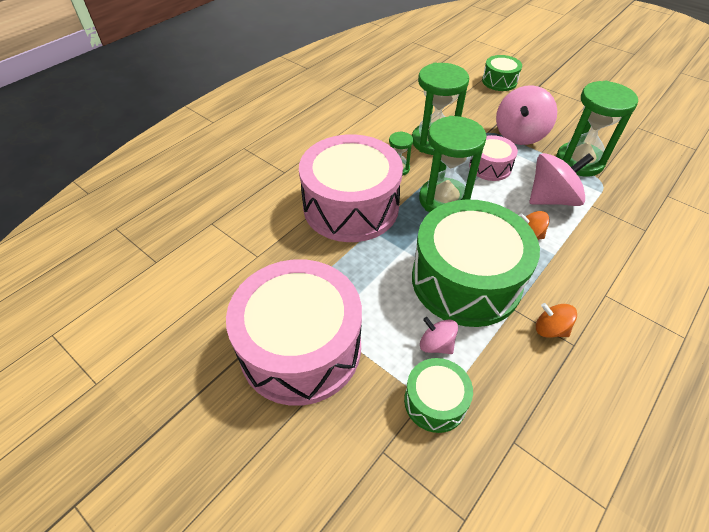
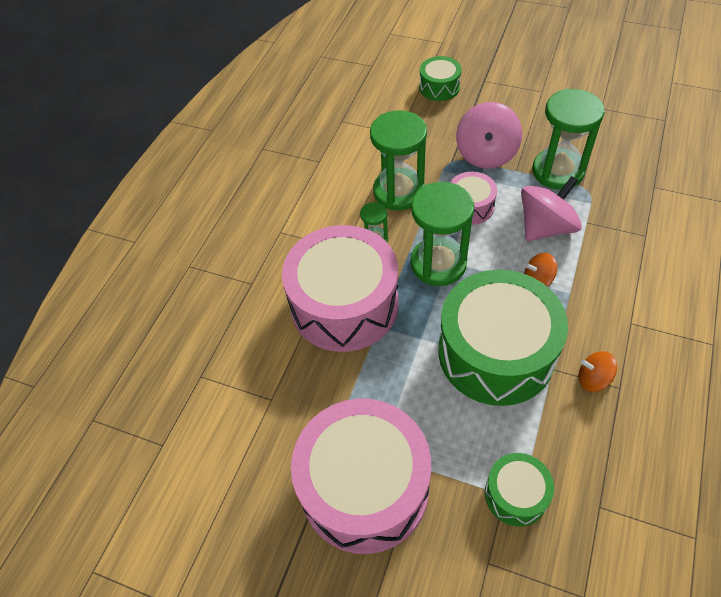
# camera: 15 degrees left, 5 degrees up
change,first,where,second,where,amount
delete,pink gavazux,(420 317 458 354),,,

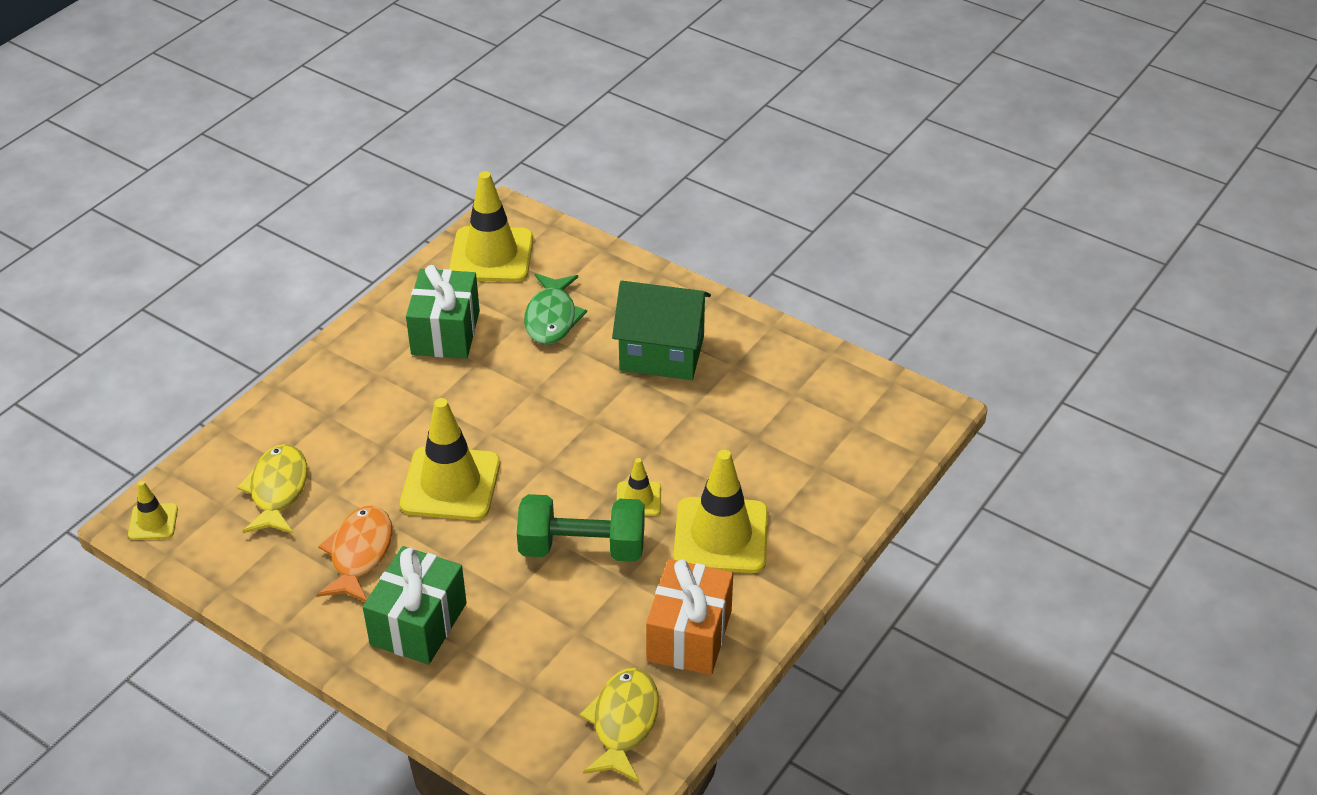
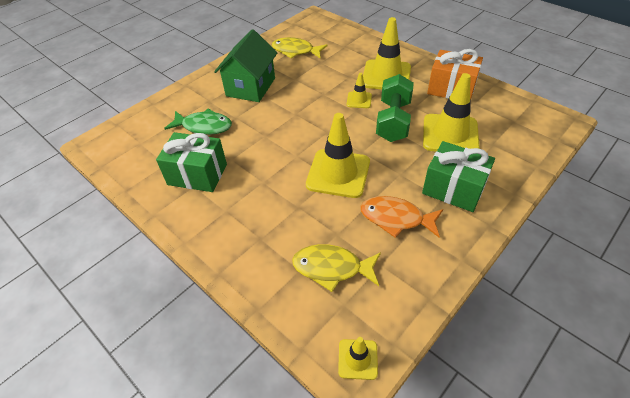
# camera: 80 degrees left, 5 degrees up
change,first,where,second,where,amount
move,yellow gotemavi,(449 171 533 282),,(423 73 480 152),
move,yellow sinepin,(580 668 659 782),,(272 37 328 59),

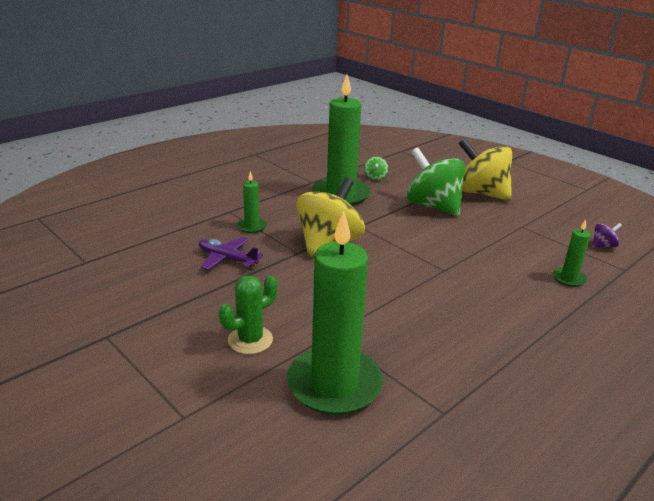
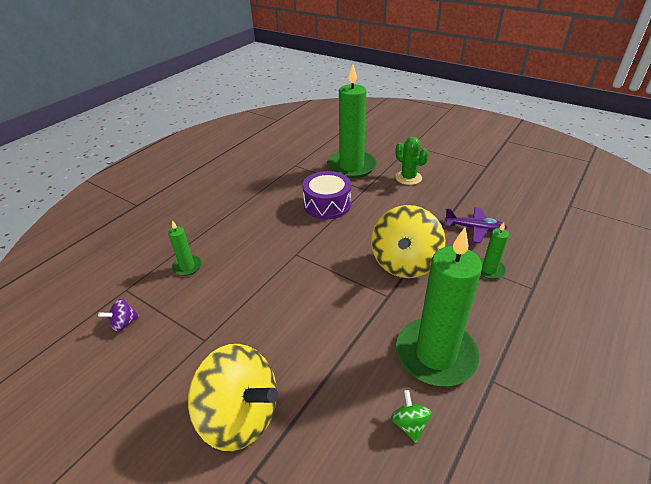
# camera: 170 degrees right, 10 degrees up
change,first,where,second,where,amount
delete,green gavazux,(407 147 465 216),,,
insert,,,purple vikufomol,(302 171 351 219),
rotate,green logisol,(219 275 277 354),,(395 137 429 185),75 degrees counterclockwise

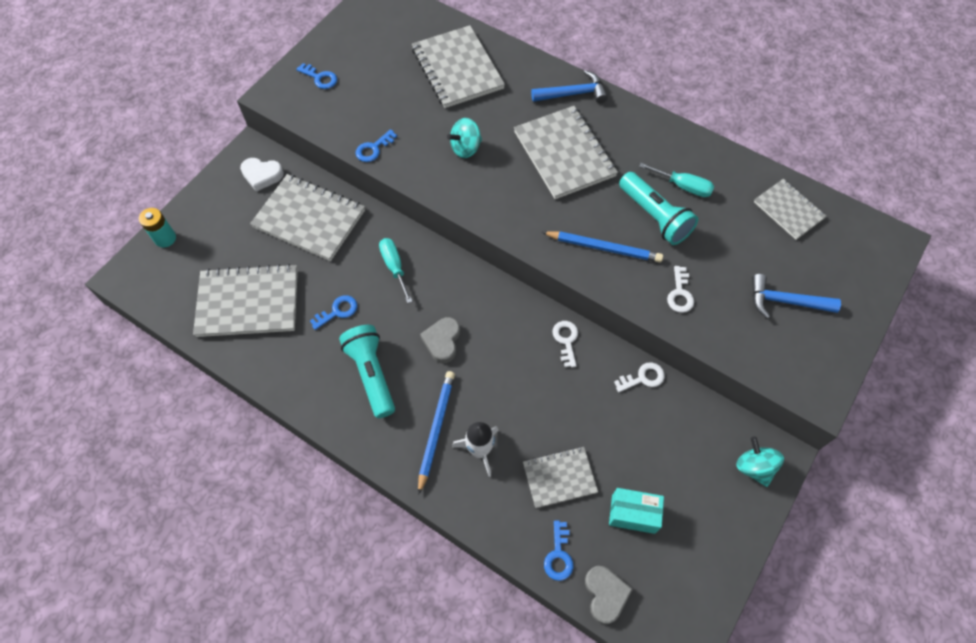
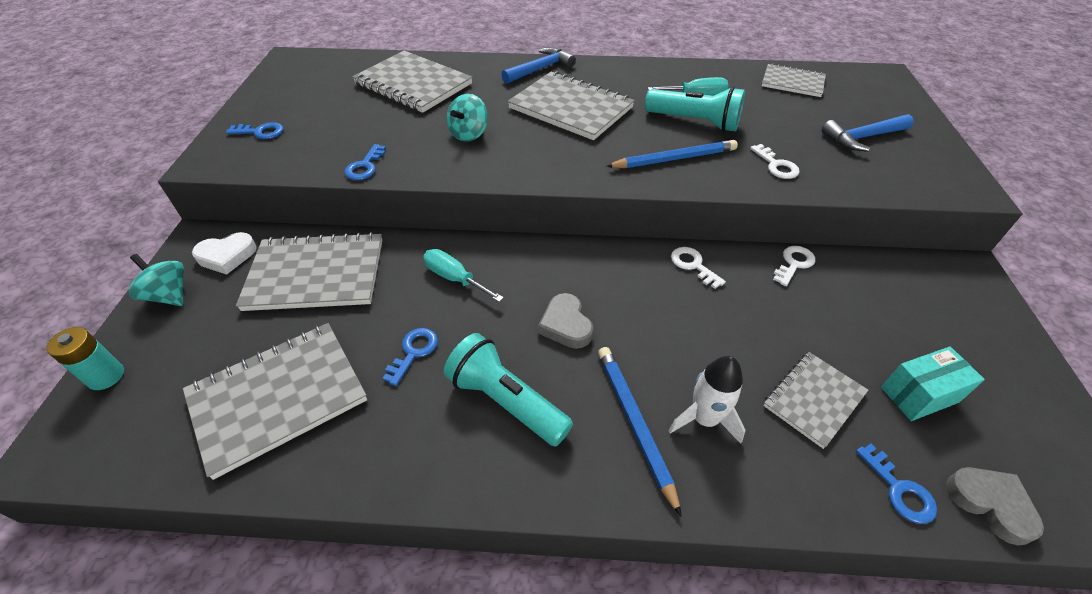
# camera: 30 degrees left, 15 degrees down
change,first,where,second,where,amount
move,turquoise gavazux,(736 436 784 487),,(129 254 184 306),

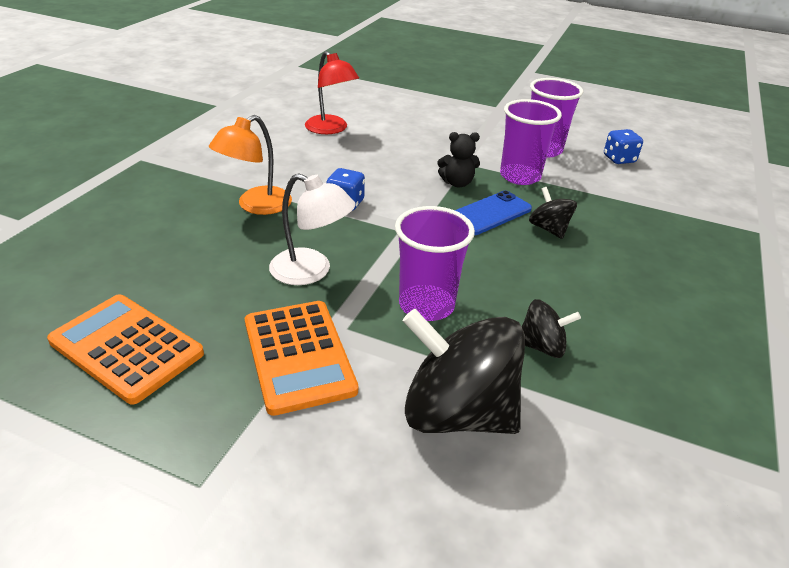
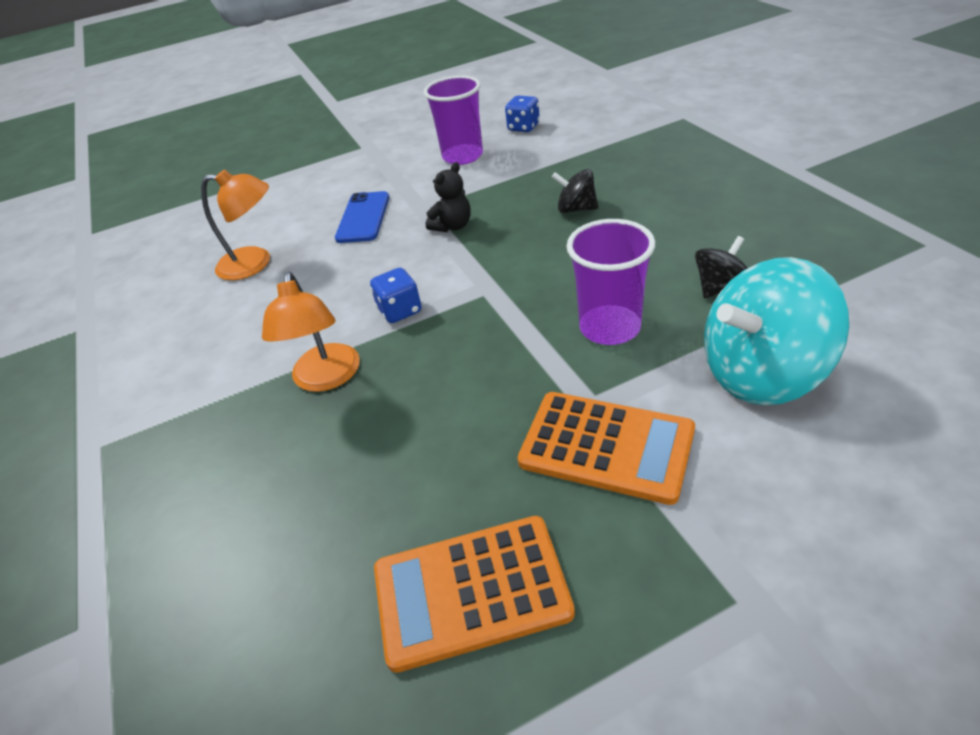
# camera: 40 degrees left, 5 degrees up
change,first,where,second,where,amount
delete,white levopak,(269 174 356 285),,,
delete,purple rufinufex,(500 99 562 185),,,
move,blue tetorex,(455 191 532 235),,(335 191 389 243),
recolor,red levopak,(305 51 359 134),orange levopak,(201 170 270 280),
recolor,black gavazux,(402 309 525 434),turquoise gavazux,(704 257 849 405),

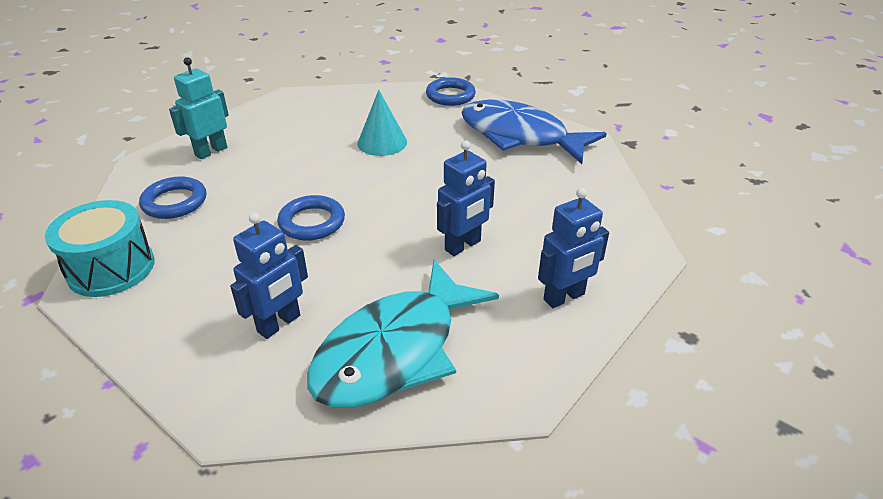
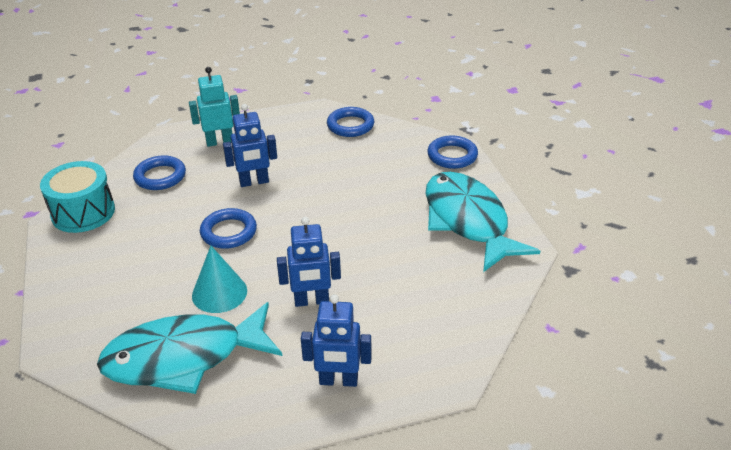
# camera: 35 degrees right, 0 degrees up
change,first,where,second,where,amount
insert,,,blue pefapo,(327 107 374 137),
move,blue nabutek,(230 212 308 339),,(223 104 277 187),
move,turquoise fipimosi,(357 90 407 156),,(192 246 247 313),
recolor,blue sinepin,(461 100 607 164),turquoise sinepin,(425 172 540 272),

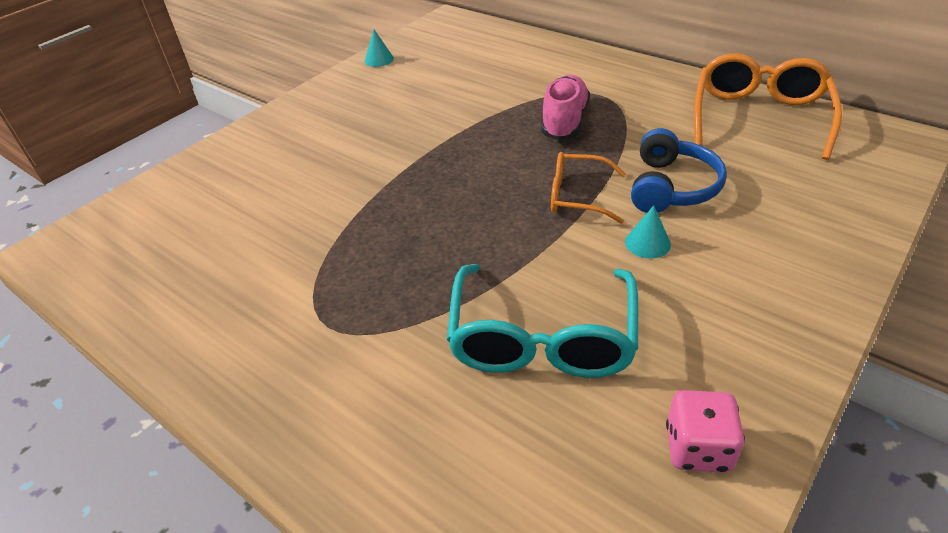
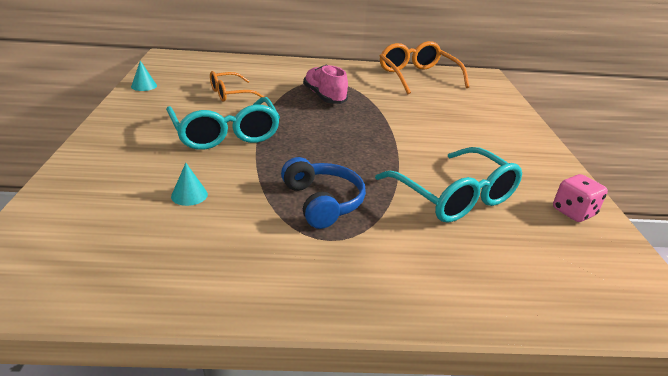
# camera: 45 degrees left, 10 degrees down
change,first,where,second,where,amount
insert,,,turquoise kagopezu,(166 97 280 150),
move,orange kagopezu,(551 152 626 224),,(210 71 264 102),
move,turquoise fipimosi,(625 205 671 259),,(171 163 208 206),
move,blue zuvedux,(631 128 727 213),,(281 157 366 229),

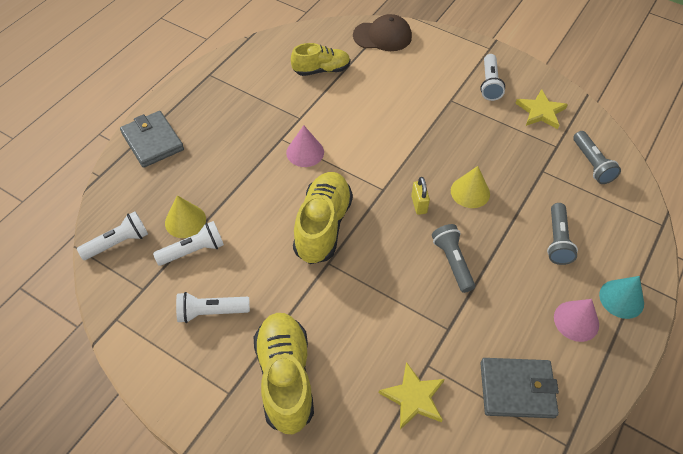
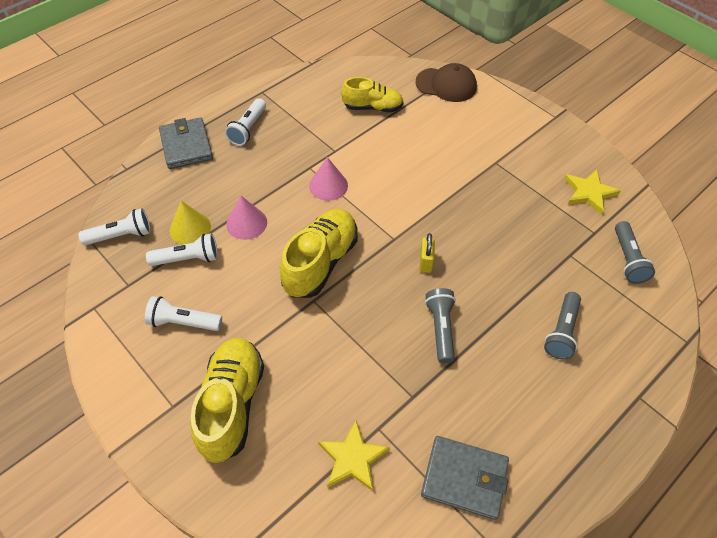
# camera: 15 degrees right, 0 degrees up
change,first,where,second,where,amount
delete,yellow fipimosi,(451 166 490 208),,,
delete,turquoise fipimosi,(599 276 644 319),,,
move,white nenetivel,(480 54 505 101),,(225 98 266 146),
move,pink fipimosi,(554 299 599 342),,(226 196 267 240),

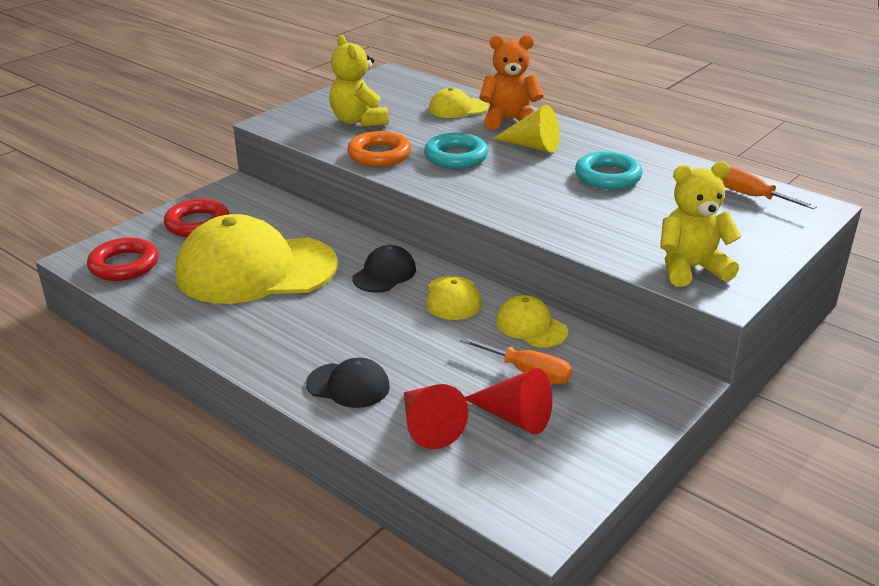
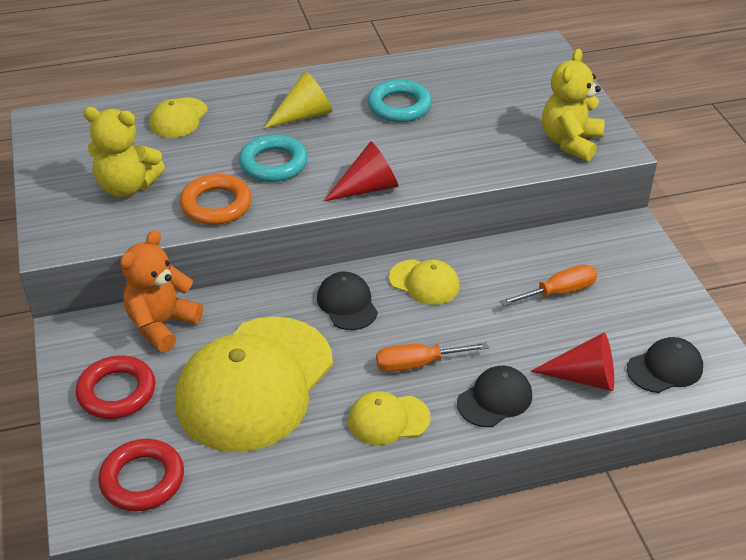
# camera: 55 degrees left, 10 degrees up
change,first,where,second,where,amount
insert,,,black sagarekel,(627 337 703 393),
move,red fipimosi,(465 368 552 434),,(323 141 398 202),
move,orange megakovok,(479 35 544 130),,(120 230 203 352),
move,yellow sagarekel,(496 295 568 348),,(348 391 431 445),
move,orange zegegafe,(722 167 817 209),,(376 342 489 372),

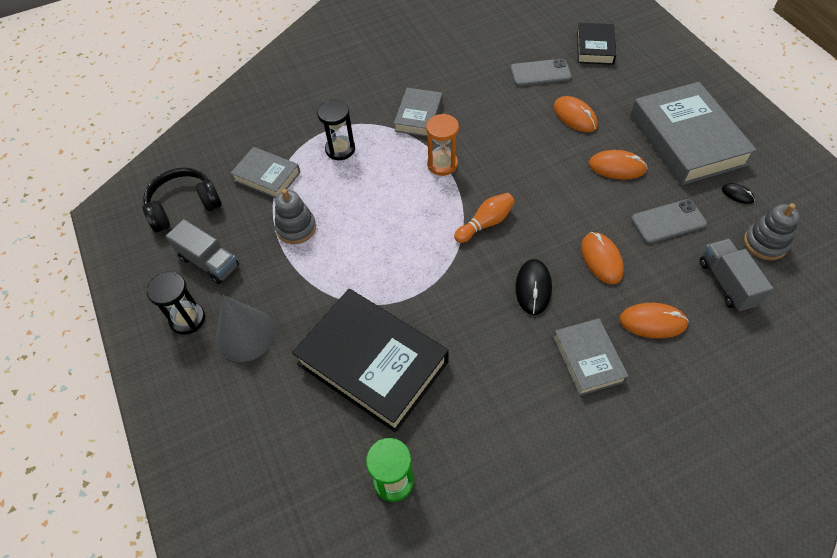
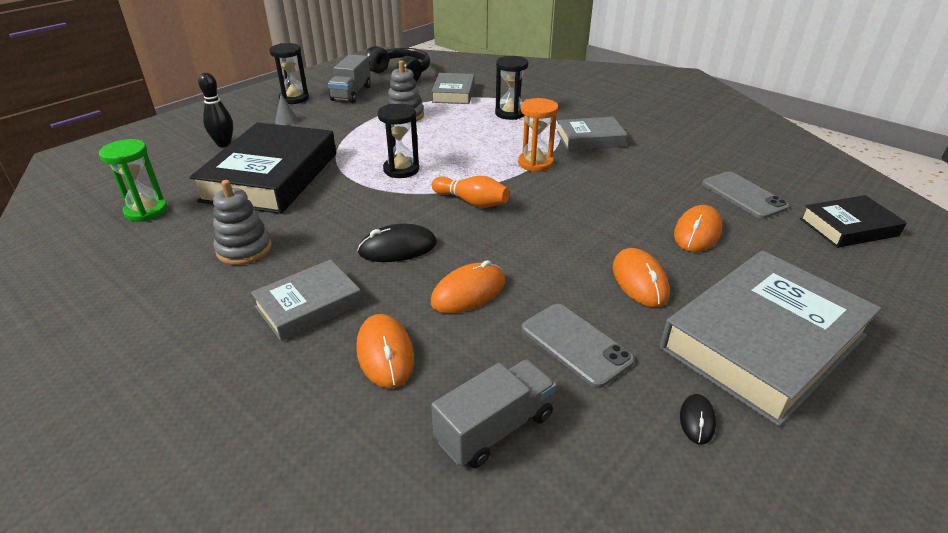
# camera: 65 degrees right, 20 degrees down
change,first,where,second,where,amount
insert,,,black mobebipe,(198 73 233 147),
insert,,,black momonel,(378 103 419 178),
move,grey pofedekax,(744 203 800 260),,(213 180 272 265),
resize,grey fipimosi,(215 295 275 362),,(275 94 298 125),x0.43

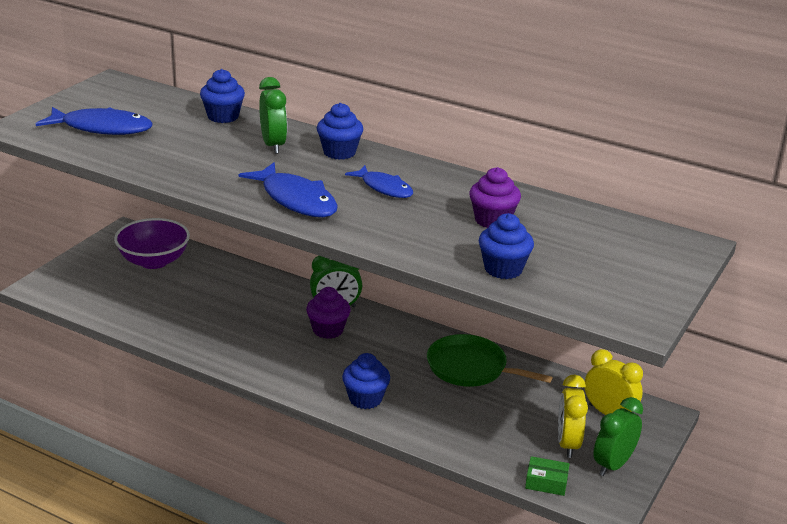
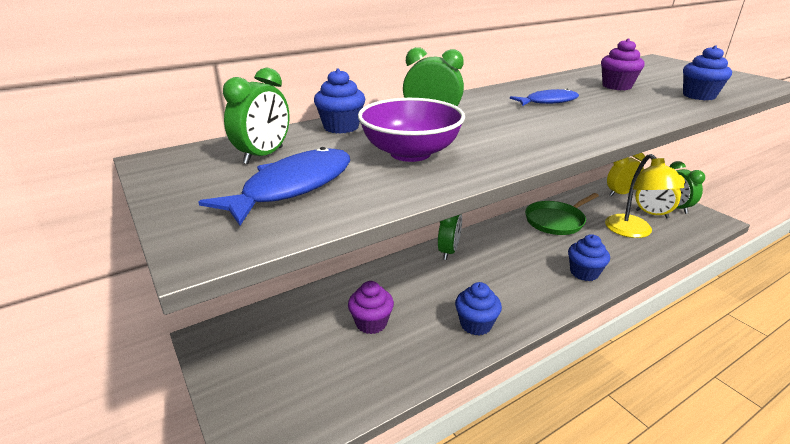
# camera: 60 degrees left, 0 degrees up
change,first,where,second,where,amount
delete,blue sinepin,(239 162 338 217),,,
delete,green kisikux,(525 456 570 496),,,
insert,,,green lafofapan,(223 68 290 164),
insert,,,yellow levopak,(605 154 684 238),
move,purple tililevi,(114 218 190 269),,(358 98 465 162),
move,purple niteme,(306 287 351 339),,(348 281 394 334),
move,blue niteme,(317 103 363 160),,(455 282 502 336),

